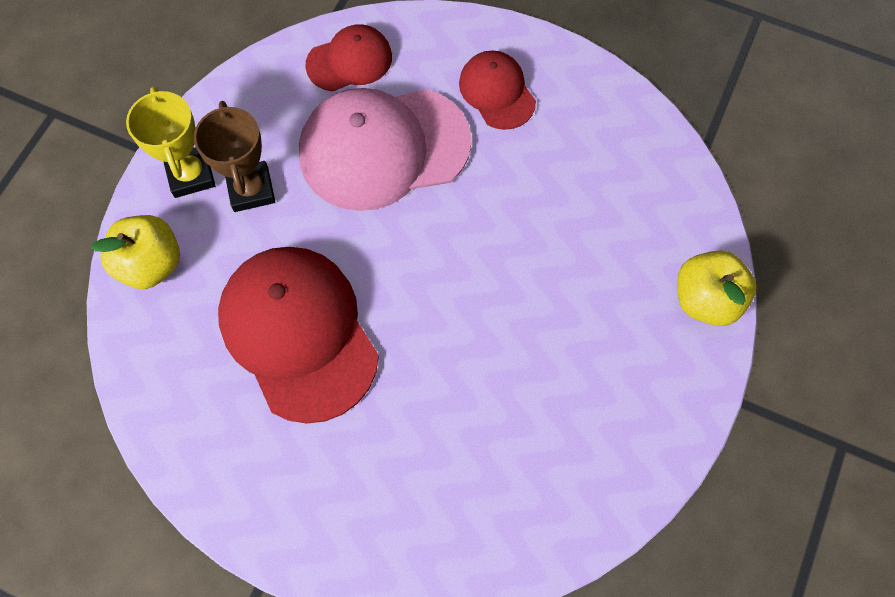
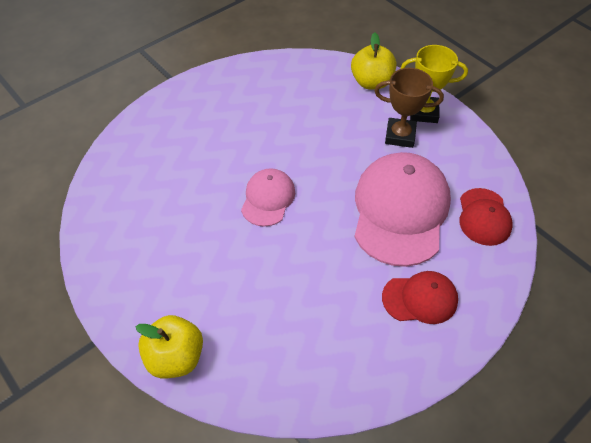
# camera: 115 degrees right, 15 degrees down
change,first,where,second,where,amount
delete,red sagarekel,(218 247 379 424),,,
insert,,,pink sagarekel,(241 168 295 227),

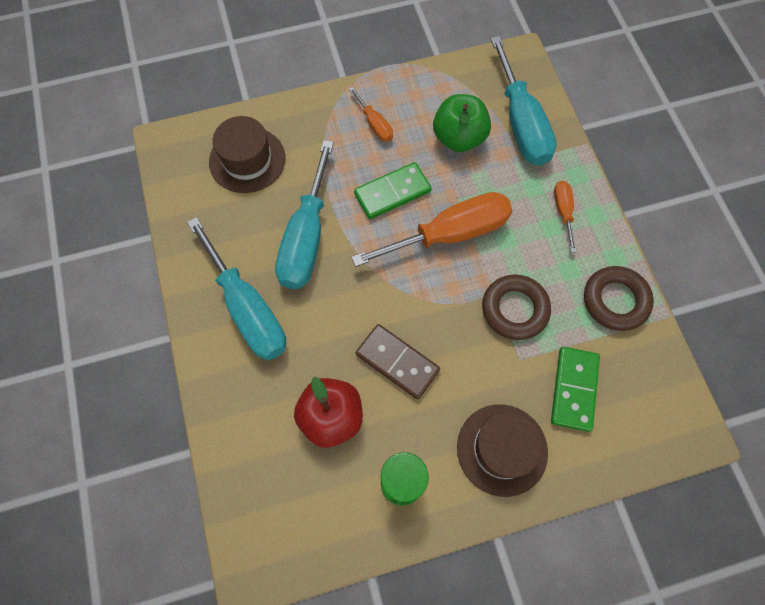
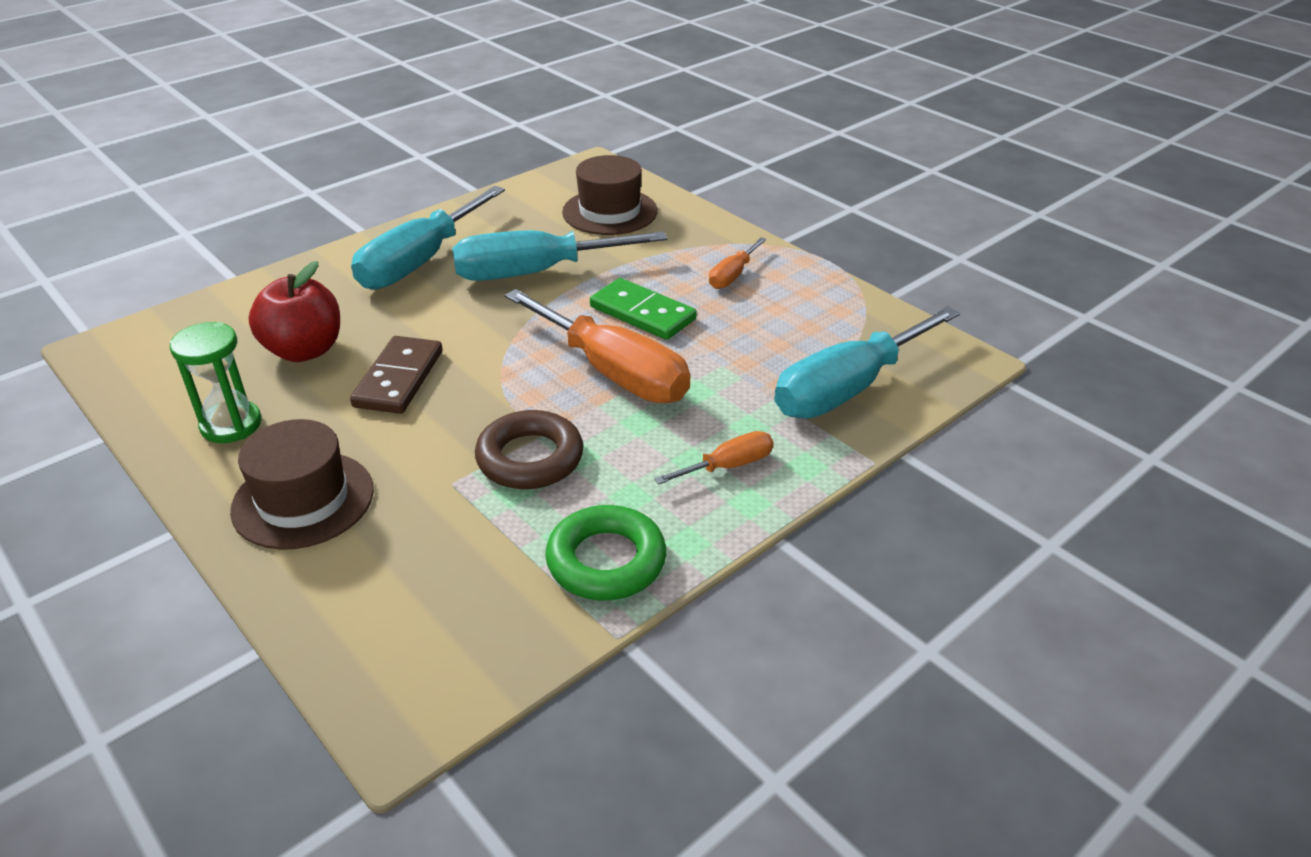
# camera: 65 degrees right, 30 degrees down
change,first,where,second,where,amount
delete,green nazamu,(433 94 491 152),,,
delete,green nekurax,(551 347 600 432),,,
recolor,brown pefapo,(584 266 654 331),green pefapo,(545 505 666 600),

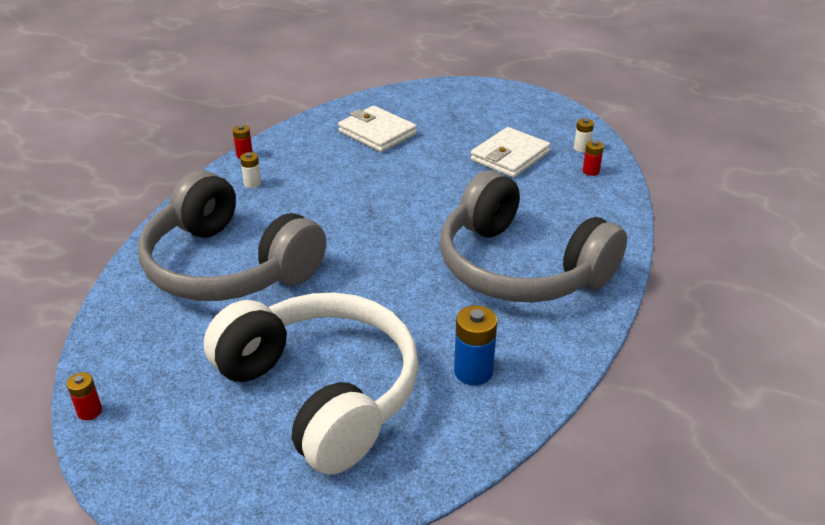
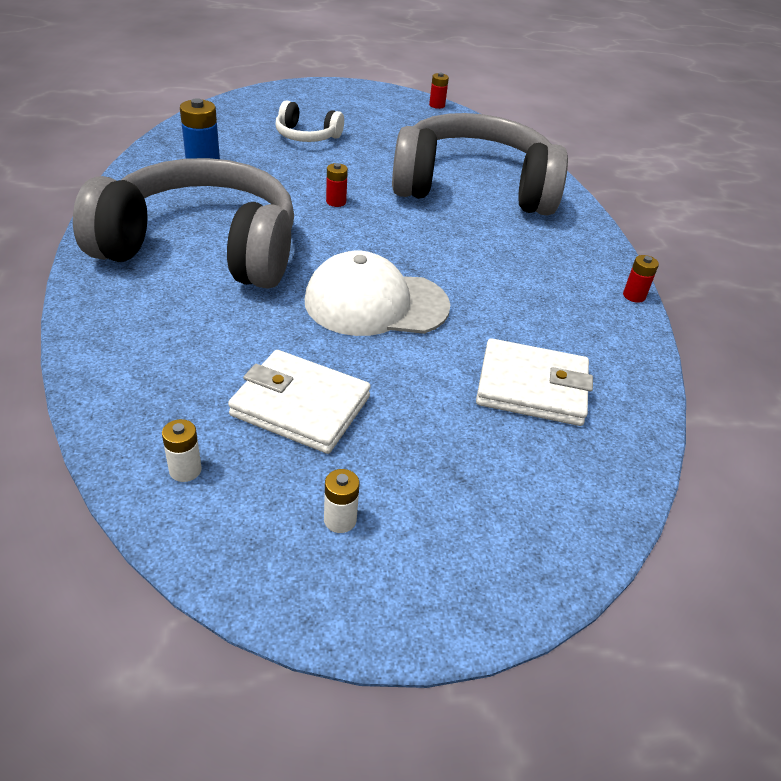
# camera: 145 degrees right, 5 degrees up
change,first,where,second,where,amount
insert,,,white sagarekel,(305 251 450 336),
move,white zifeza,(240 152 261 188),,(324 469 360 533),
move,red zifeza,(583 140 604 176),,(326 163 348 207),
rotate,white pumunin,(471 127 550 178),,(228 350 371 454),75 degrees counterclockwise
resize,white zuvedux,(204 292 418 475),,(275 100 344 142),x0.43

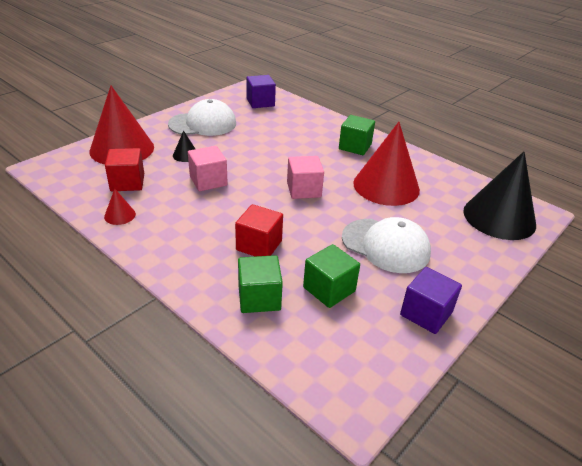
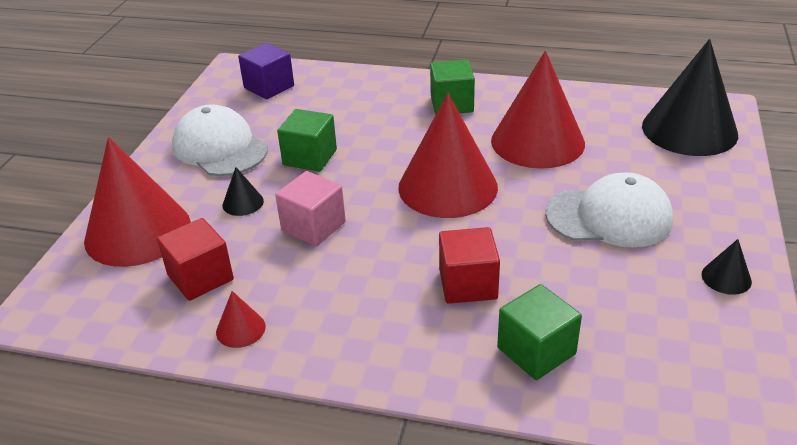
# camera: 25 degrees left, 0 degrees up
change,first,where,second,where,amount
move,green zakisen,(303 244 360 308),,(277 109 337 172),
replace,pink zakisen,(287 156 324 199),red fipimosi,(398 93 498 218),
replace,purple zakisen,(400 267 462 334),black fipimosi,(702 239 752 295),
rotate,white sagarekel,(168 99 236 136),,(172 104 268 176),90 degrees counterclockwise

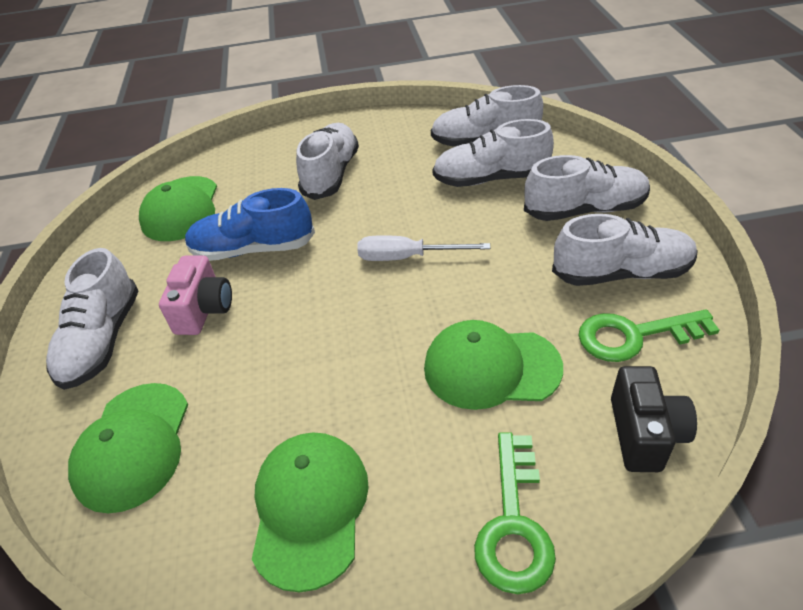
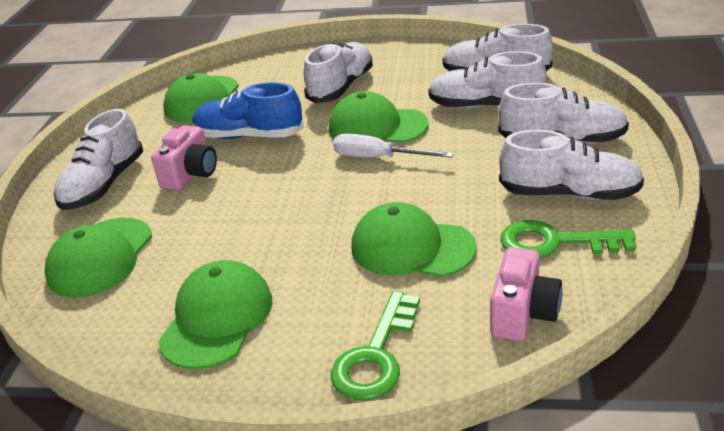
# camera: 15 degrees right, 10 degrees down
change,first,where,second,where,amount
insert,,,green sagarekel,(329 91 429 143),
recolor,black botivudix,(611 366 697 472),pink botivudix,(490 247 562 341),

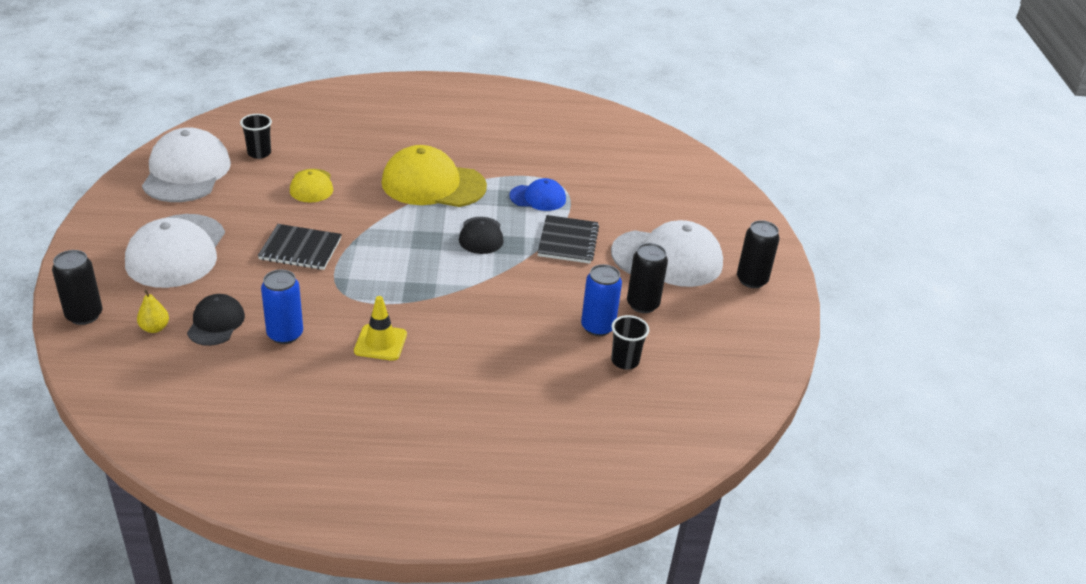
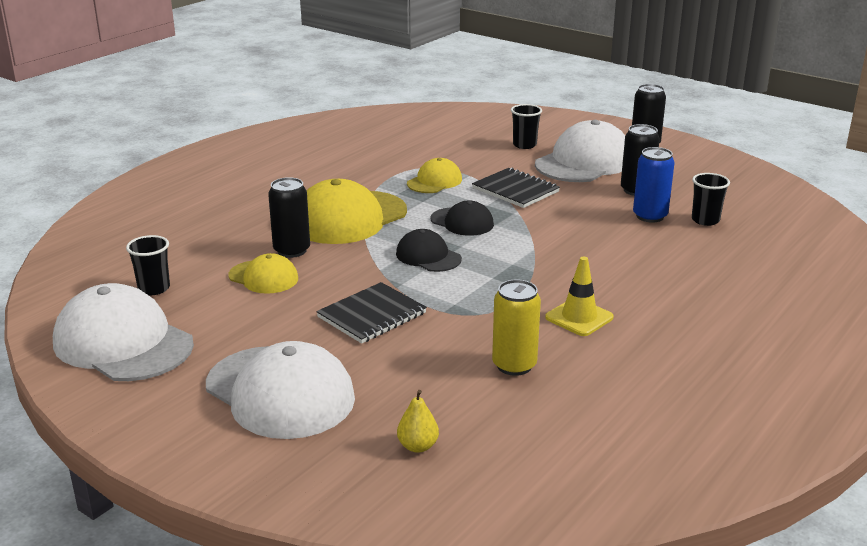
# camera: 50 degrees left, 10 degrees down
change,first,where,second,where,amount
insert,,,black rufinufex,(511 104 542 149),
move,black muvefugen,(52 250 102 325),,(268 177 310 258),
move,black sagarekel,(187 294 245 346),,(396 229 462 272),
recolor,blue muvefugen,(261 269 303 344),yellow muvefugen,(492 280 541 376),
recolor,blue sagarekel,(509 178 566 211),yellow sagarekel,(407 158 462 193),

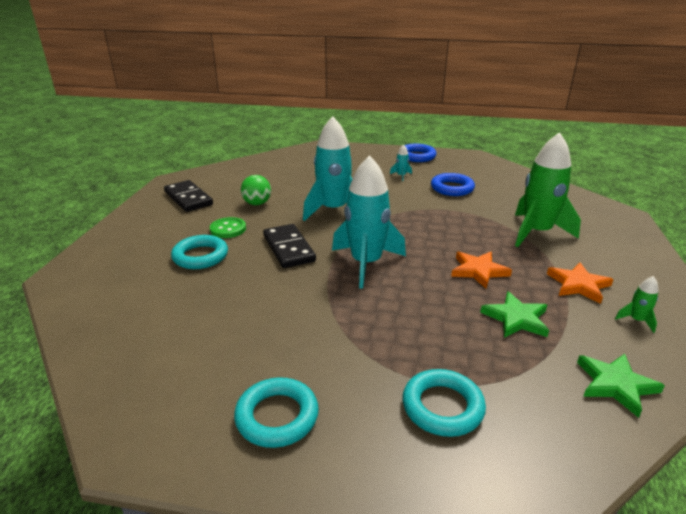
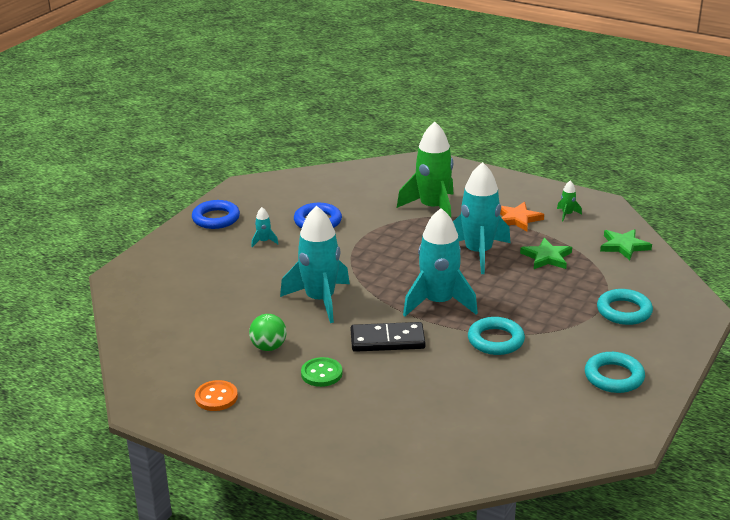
# camera: 70 degrees left, 0 degrees up
change,first,where,second,where,amount
move,turquoise pefapo,(171 235 228 269),,(468 317 525 355),
replace,black nekurax,(164 180 213 212),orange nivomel,(195 380 238 411),
replace,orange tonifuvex,(451 252 512 288),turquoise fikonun,(453 162 510 274),

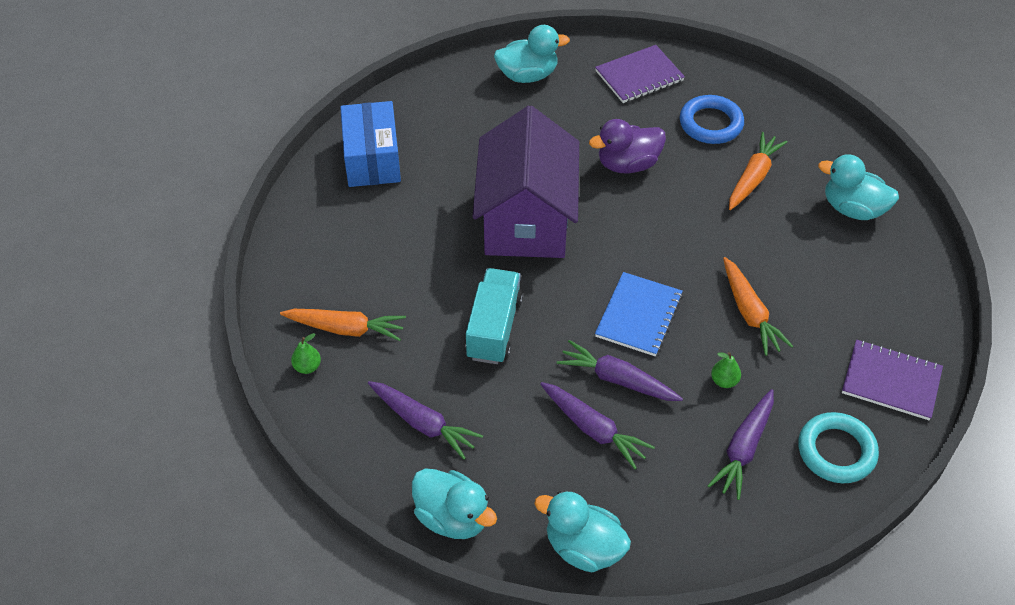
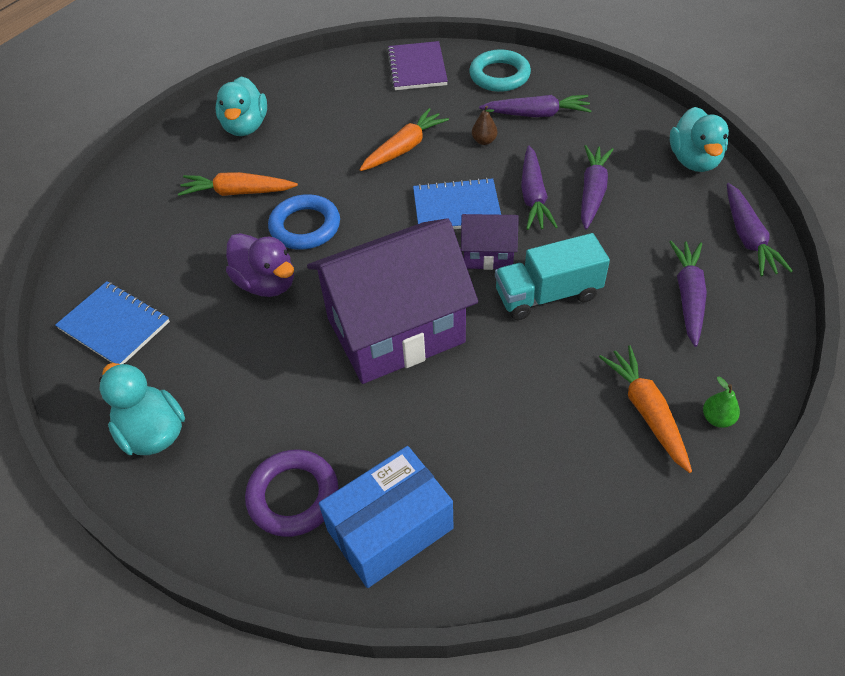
# camera: 115 degrees left, 0 degrees up
change,first,where,second,where,amount
insert,,,purple pefapo,(245 449 339 537),
insert,,,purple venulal,(461 214 519 270),
move,blue pefapo,(680 95 744 144),,(268 194 340 250),
replace,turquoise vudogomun,(412 468 497 539),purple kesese,(727 183 793 276),
recolor,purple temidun,(595 45 685 103),blue temidun,(55 281 170 364),
recolor,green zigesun,(711 352 741 388),brown zigesun,(472 106 497 145),

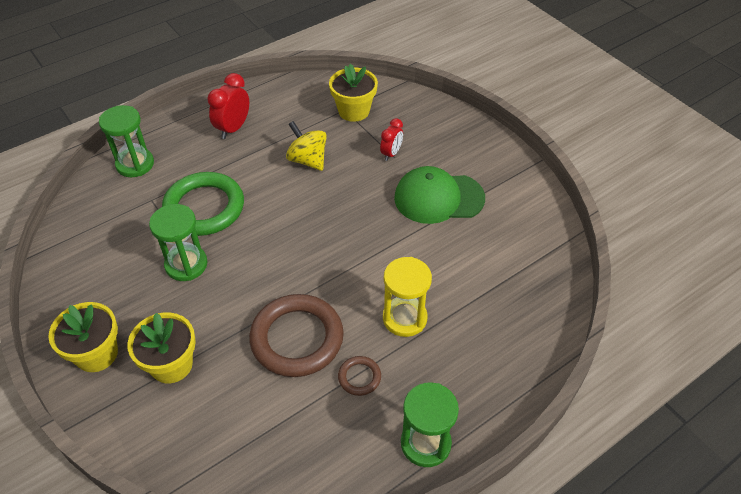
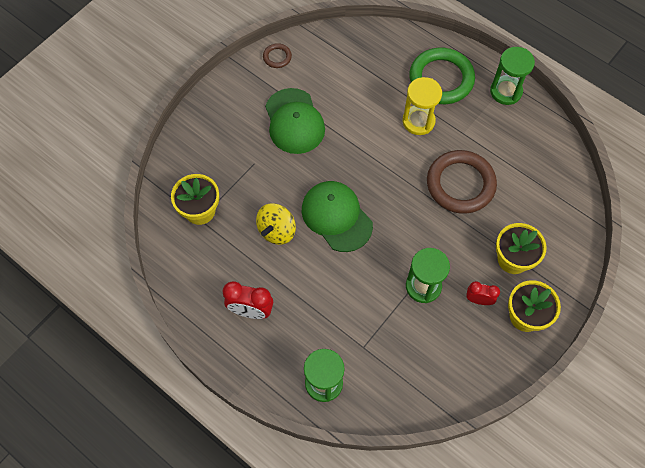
# camera: 105 degrees left, 15 degrees up
change,first,where,second,where,amount
insert,,,green sagarekel,(302 181 373 252),
move,green pefapo,(162 172 244 236),,(409 48 475 104),
move,brown pefapo,(338 356 381 396),,(263 43 292 68),
move,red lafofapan,(380 118 403 161),,(466 281 500 305),

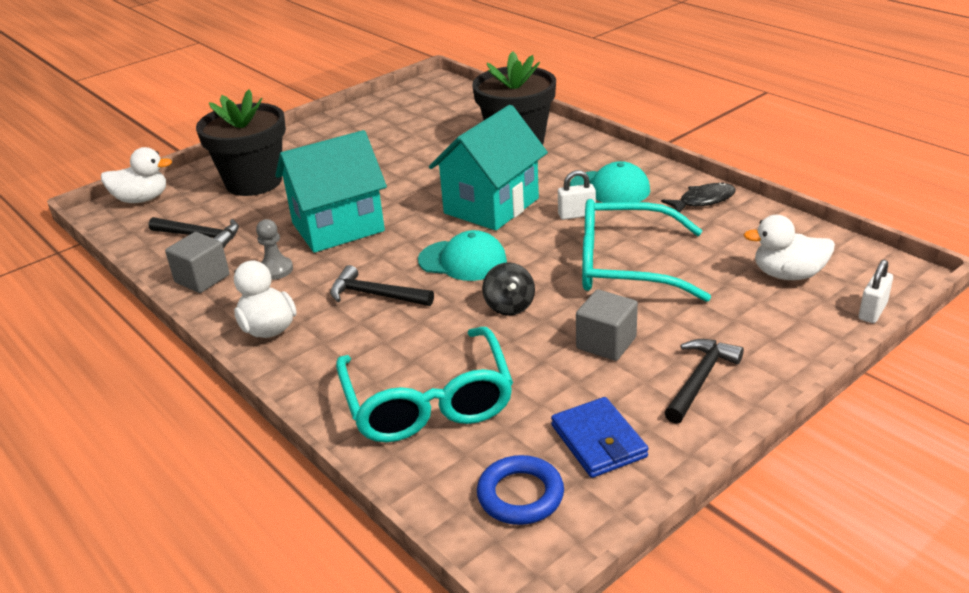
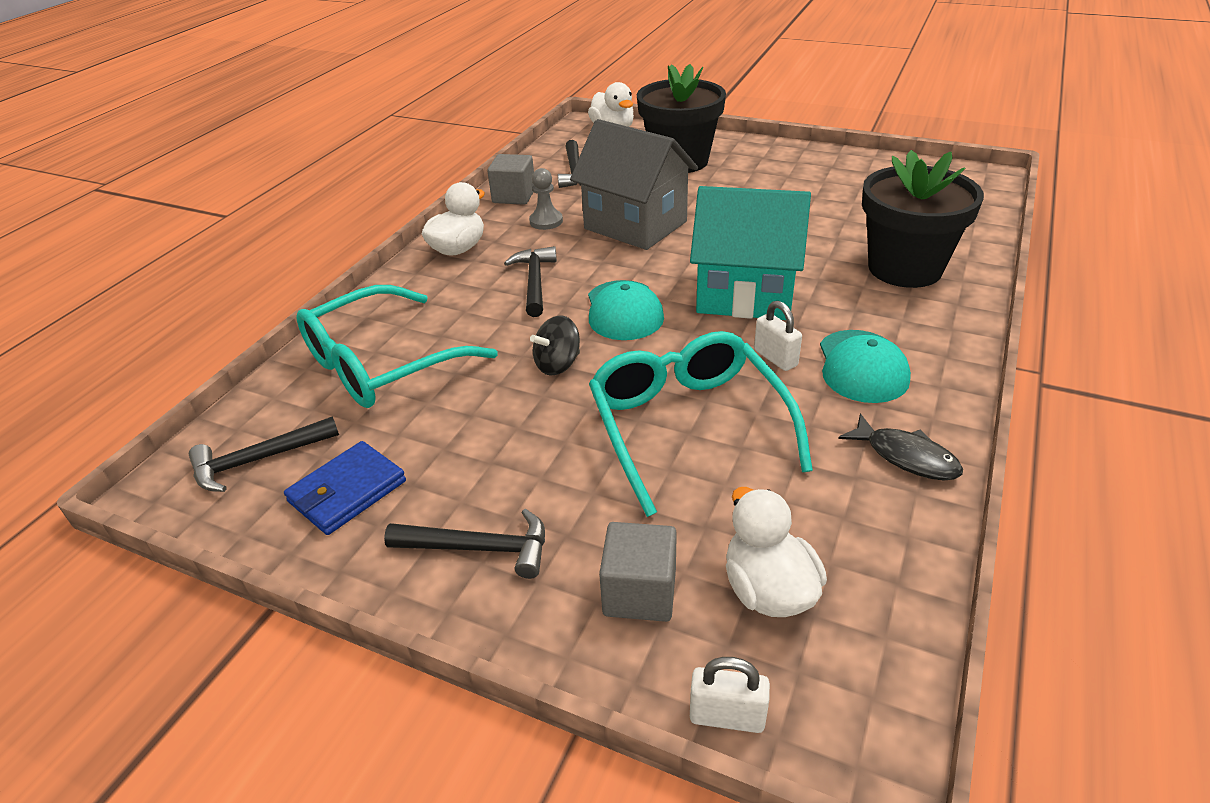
# camera: 65 degrees right, 5 degrees up
change,first,where,second,where,amount
move,grey zakisen,(576 289 638 361),,(599 522 677 622),
replace,blue pefapo,(477 455 564 525),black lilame,(189 416 339 492),
recolor,turquoise venulal,(275 130 387 253),grey venulal,(570 119 698 250),

